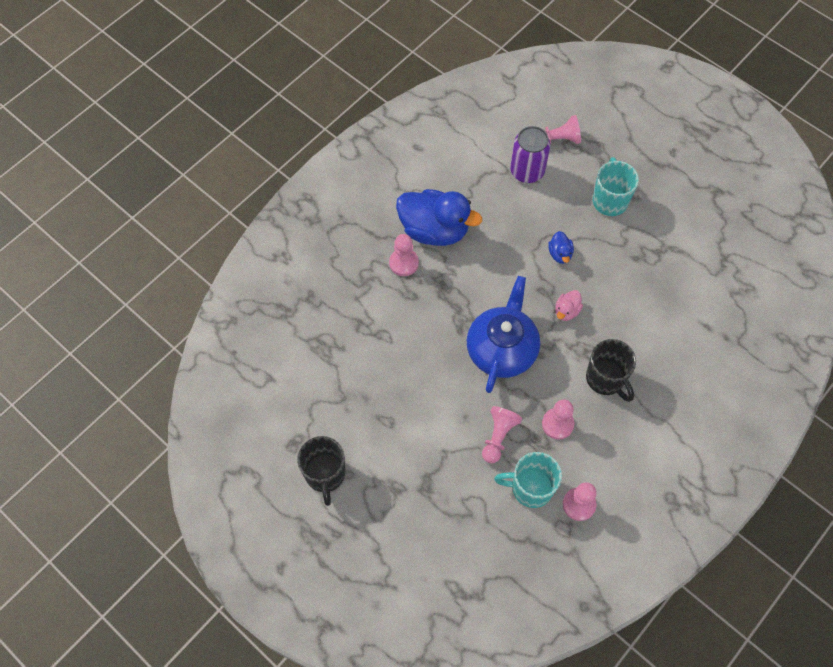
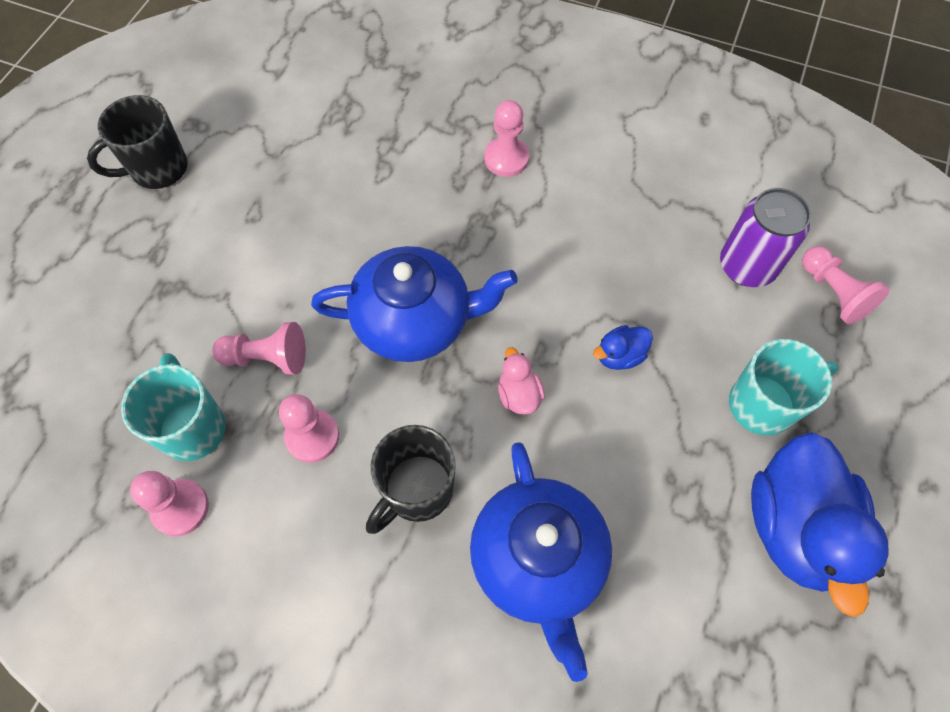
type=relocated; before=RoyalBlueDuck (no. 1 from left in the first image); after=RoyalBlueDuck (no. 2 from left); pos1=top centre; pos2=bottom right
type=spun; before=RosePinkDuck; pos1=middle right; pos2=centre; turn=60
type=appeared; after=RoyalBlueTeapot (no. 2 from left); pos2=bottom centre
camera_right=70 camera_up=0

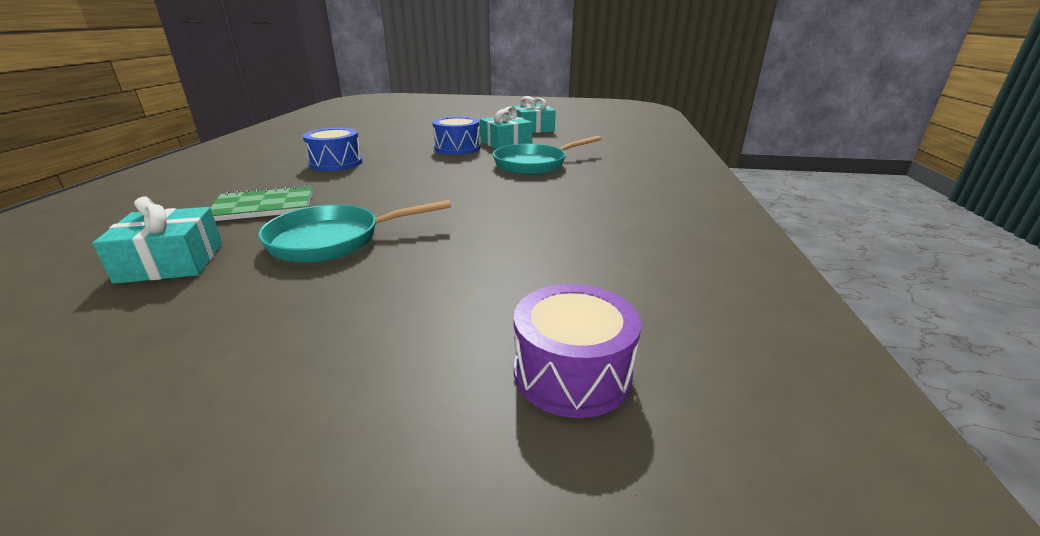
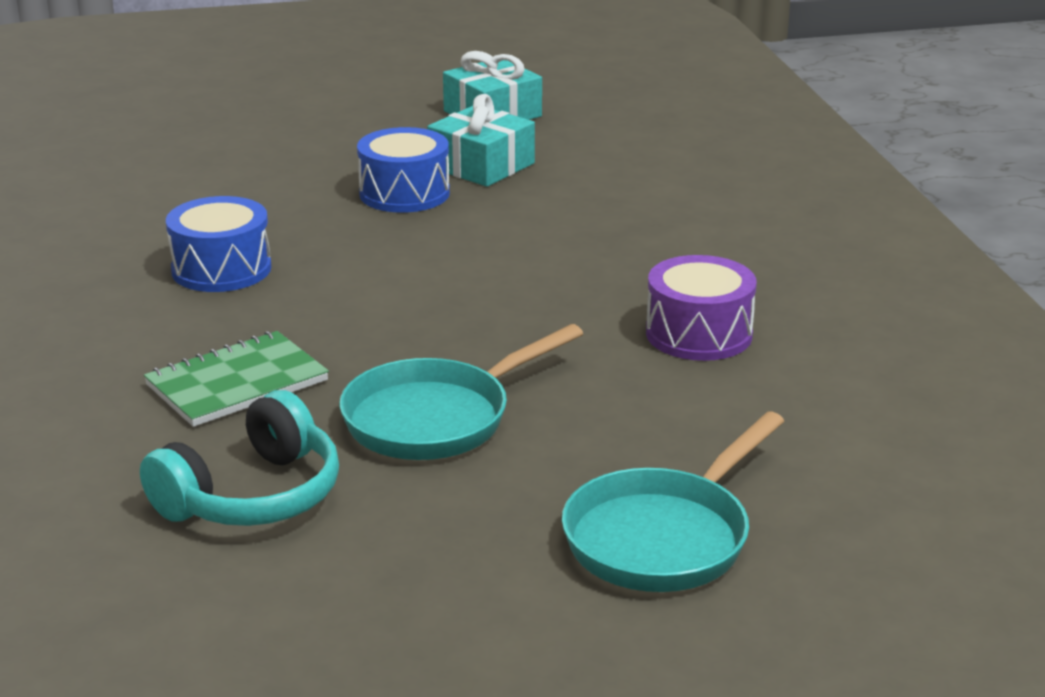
type=exchanged; before=TealPresent (no. 1 from left); after=TealOverEarHeadphones; pos1=middle left; pos2=middle left
type=relocated; before=TealSkillet (no. 2 from left); pos1=top centre; pos2=bottom centre
type=relocated; before=VioletDrum; pos1=centre; pos2=middle right
camera_right=-20 camera_up=0

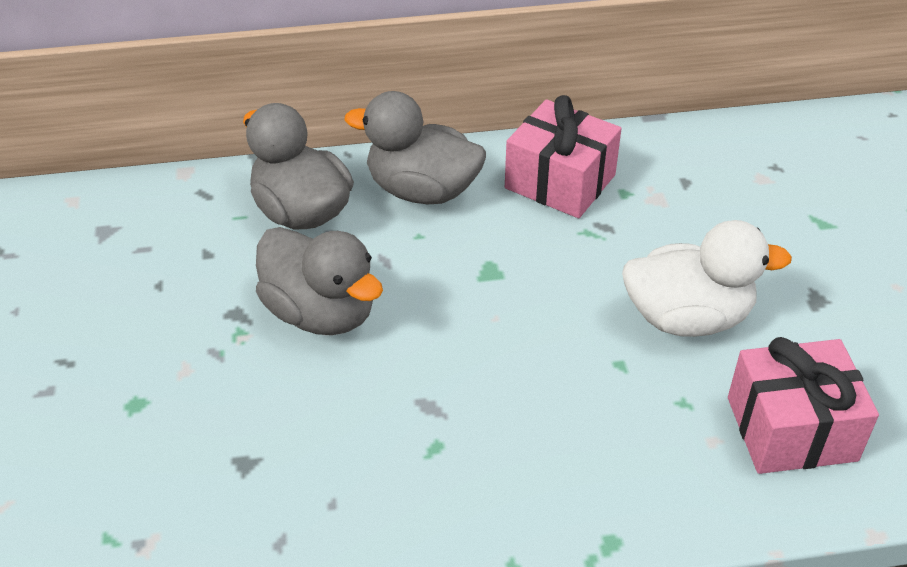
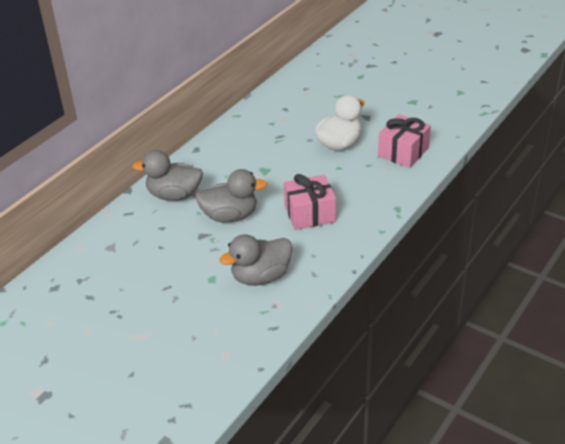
type=relocated; before=GrayDuck (no. 3 from left); pos1=top centre; pos2=centre
type=relocated; before=RosePinkPresent (no. 1 from left); pos1=top centre; pos2=centre
camera_right=-45 camera_up=-5

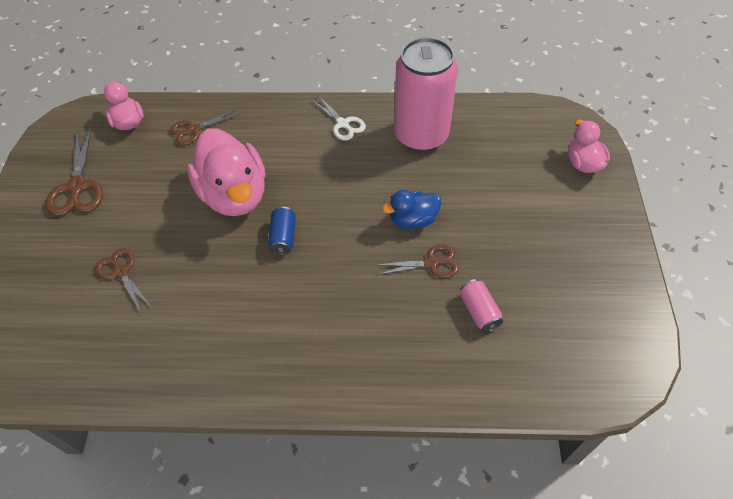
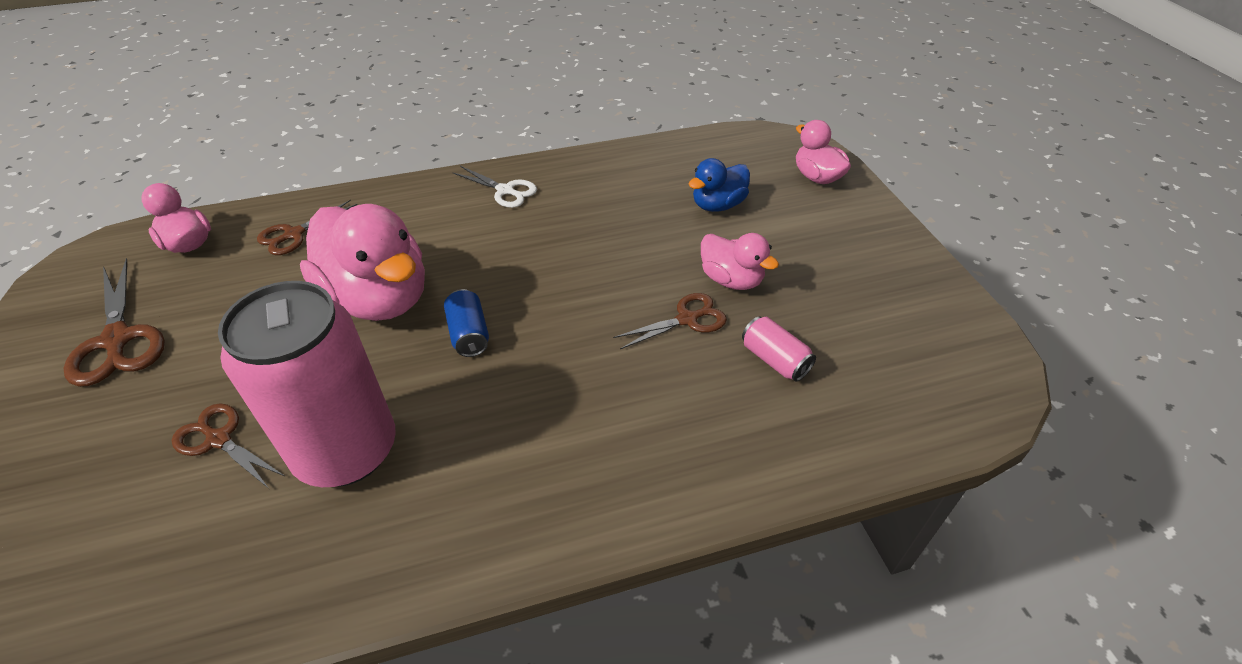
type=relocated; before=RoyalBlueDuck; pos1=centre; pos2=top centre
type=relocated; before=RosePinkCan (no. 1 from left); pos1=top centre; pos2=middle left
type=appeared; after=RosePinkDuck (no. 3 from left); pos2=centre
camera_right=-20 camera_up=-10

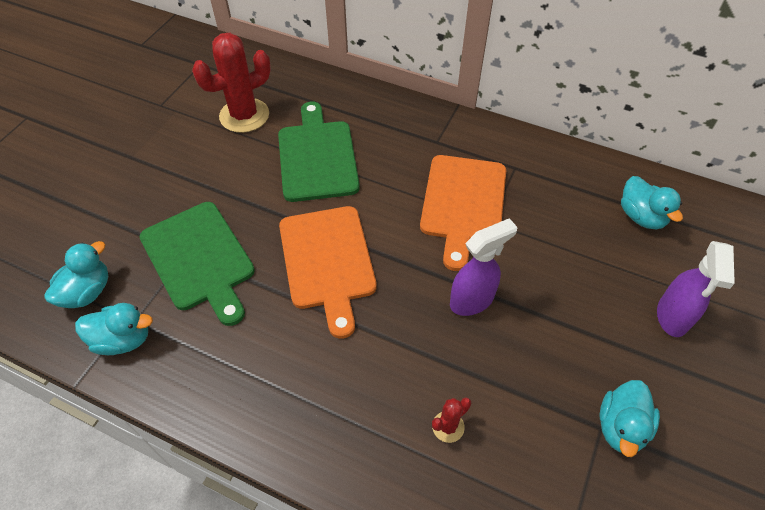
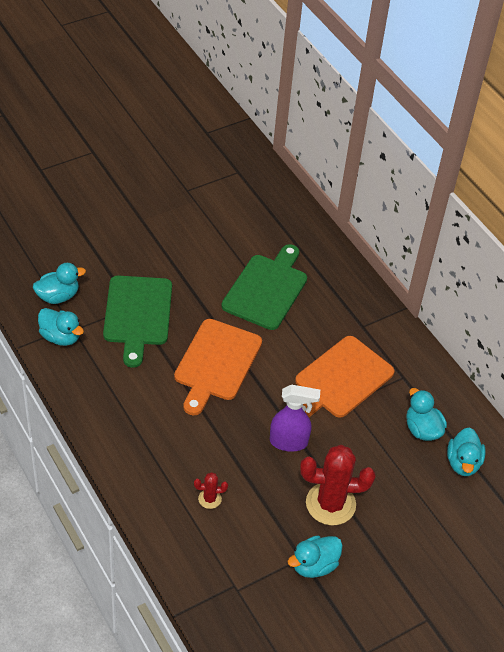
type=relocated; before=ScarletPricklyPlant (no. 1 from left in the first image); after=ScarletPricklyPlant (no. 2 from left); pos1=top left; pos2=bottom right
type=missing; before=VioletSprayBottle (no. 2 from left); pos1=middle right
type=appeared; after=TealDuck (no. 4 from left); pos2=middle right
camera_right=30 camera_up=-5

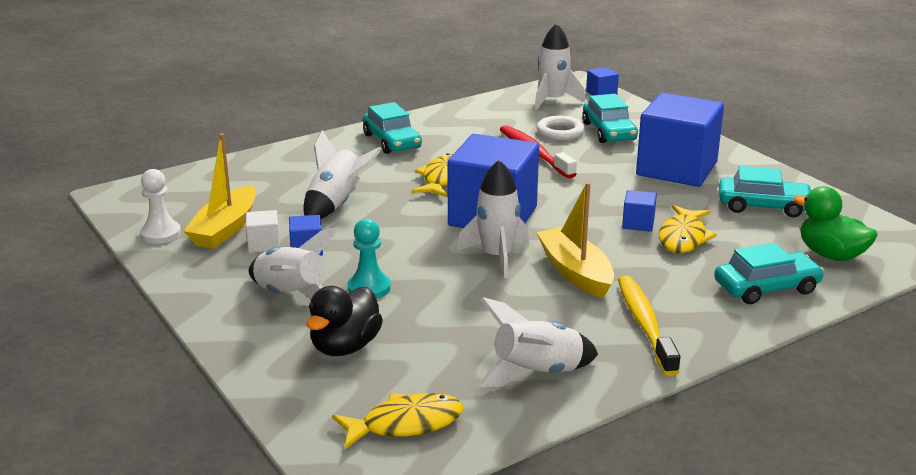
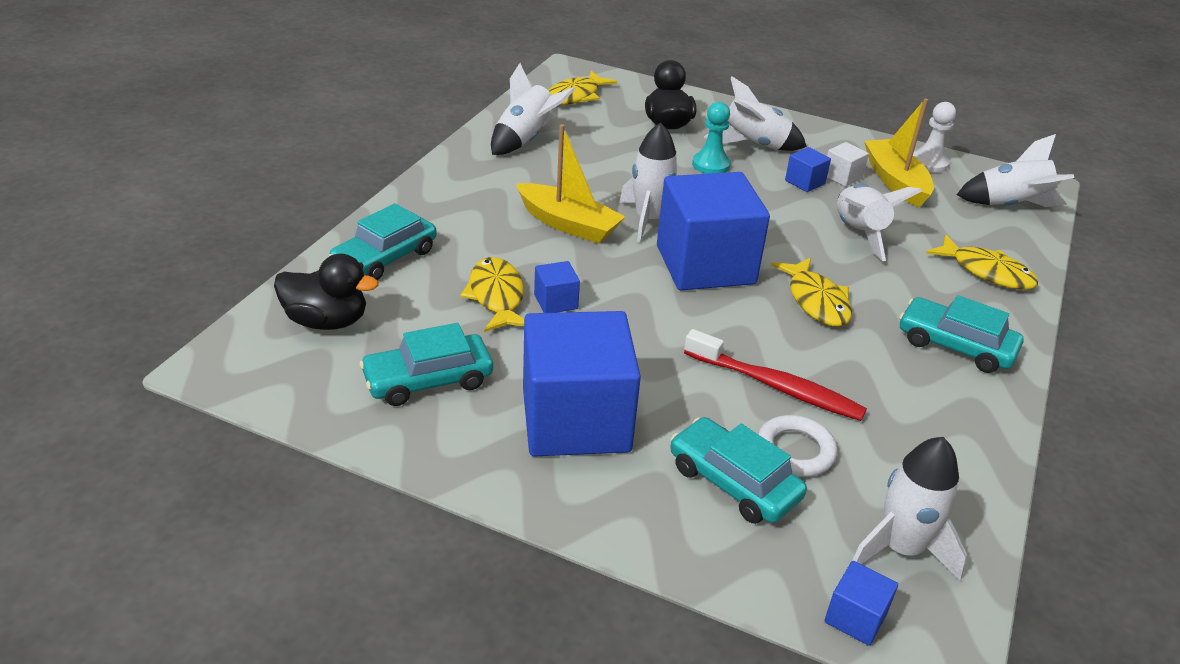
type=missing; before=BrightYellowDentalBrush; pos1=bottom right
type=colour; before=GreenDuck; after=BlackDuck (no. 1 from left); pos1=middle right; pos2=middle left
type=appeared; after=BrightYellowToyFish (no. 4 from left); pos2=middle right
type=appeared; after=PureWhiteSpaceship (no. 6 from left); pos2=top right
camera_right=145 camera_up=10

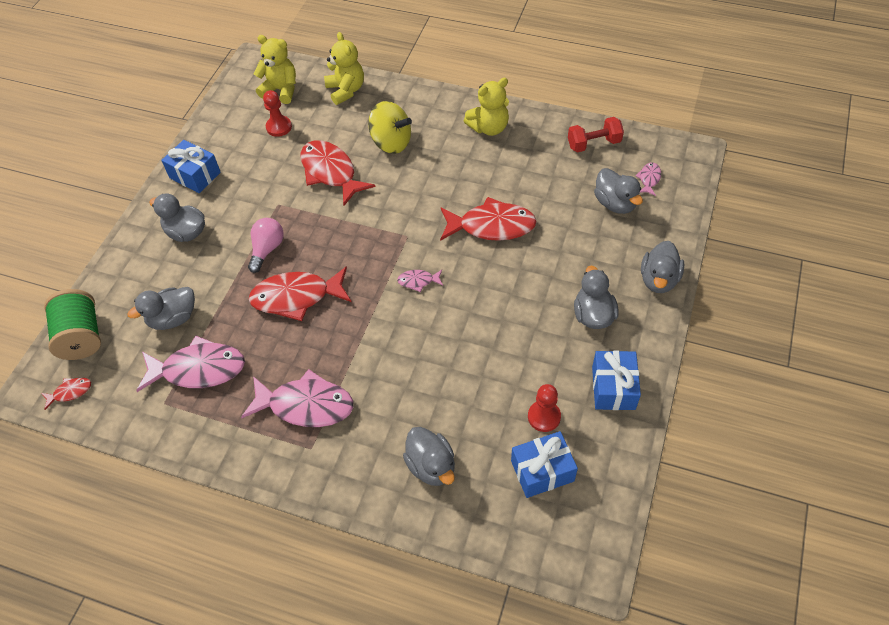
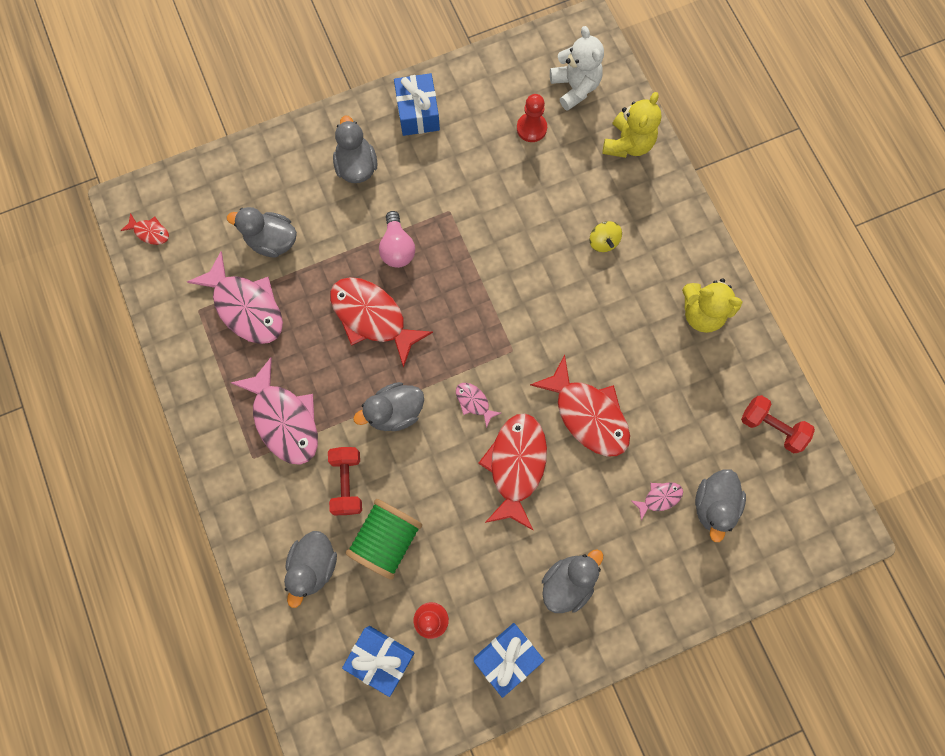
type=relocated; before=GreenSpool; pos1=middle left; pos2=bottom centre
type=spun; before=RosePinkBulb; pos1=middle left; pos2=top centre; turn=105
type=colour; before=BrightYellowTeddyBear (no. 1 from left); after=PureWhiteTeddyBear; pos1=top left; pos2=top centre
type=relocated; before=ScarletToyFish (no. 3 from left); pos1=top centre; pos2=centre
type=size; before=BrightYellowToyTop; pos1=top centre; pos2=top centre; scale=0.54
type=relocated; before=RosePinkToyFish (no. 4 from left); pos1=top right; pos2=middle right
type=relocated; before=GrayDuck (no. 6 from left in the first image); after=GrayDuck (no. 4 from left); pos1=middle right; pos2=centre
type=appeared; after=ScarletHandWeight (no. 1 from left); pos2=centre
camera_right=45 camera_up=20

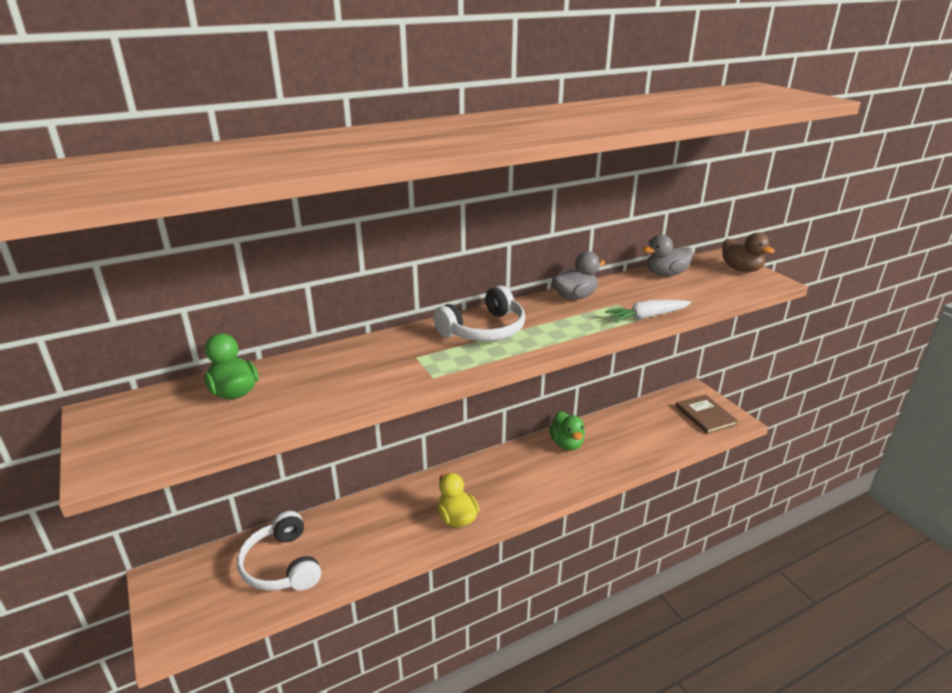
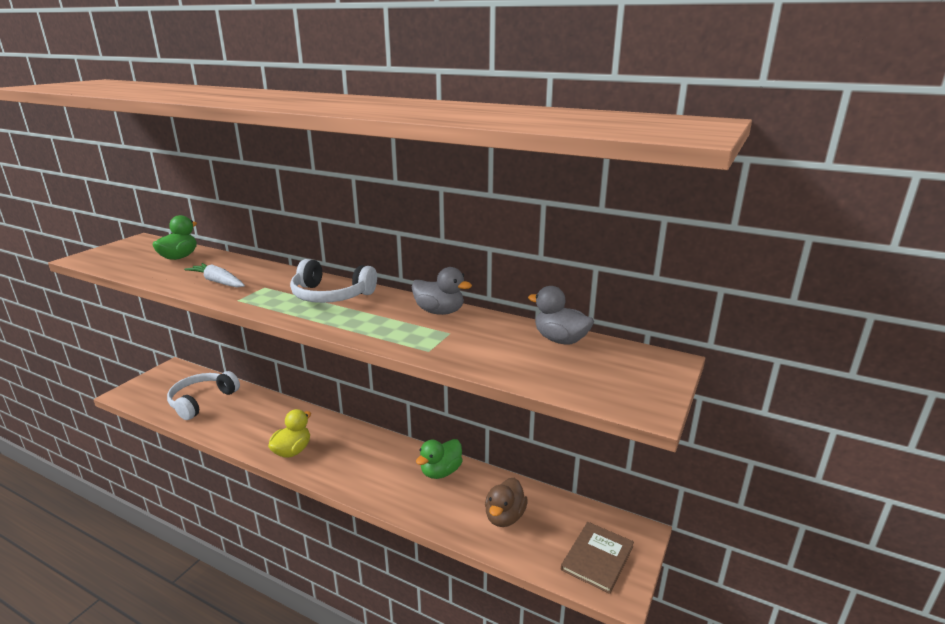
type=relocated; before=PureWhiteCarrot; pos1=middle right; pos2=middle left
type=relocated; before=BrownDuck; pos1=middle right; pos2=bottom centre
camera_right=55 camera_up=-5

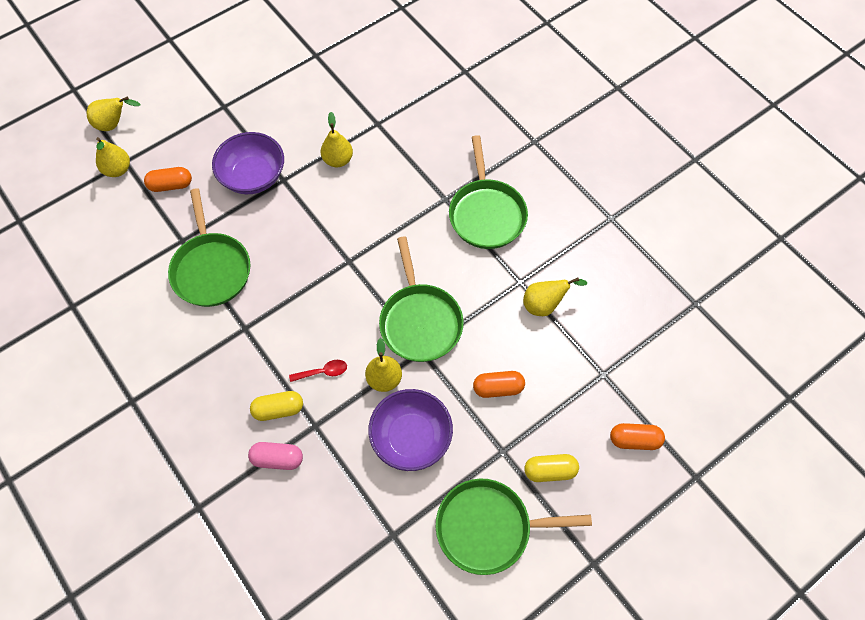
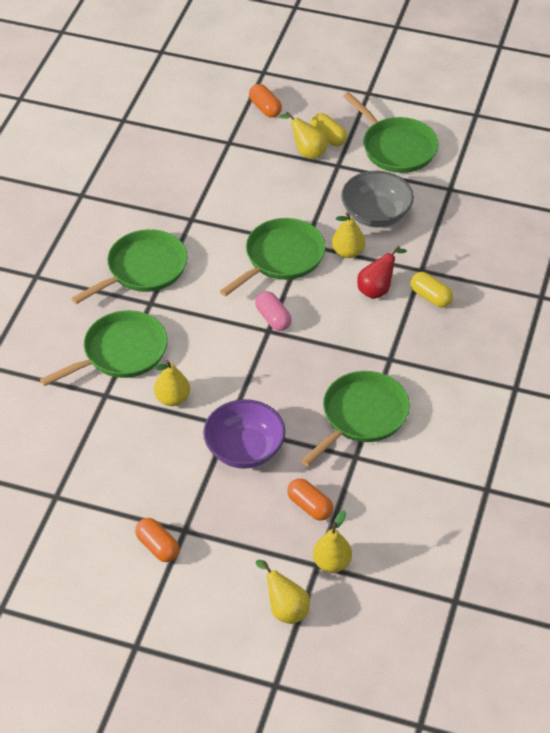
type=relocated; before=RosePinkPillShape; pos1=bottom left; pos2=centre
type=exchanged; before=ScarletTeaspoon; after=ScarletPearFruit; pos1=centre; pos2=middle right
type=colour; before=VioletServingBowl (no. 2 from left); after=GrayServingBowl; pos1=bottom centre; pos2=top right
type=relocated; before=BrightOrangePillShape (no. 2 from left in the first image); after=BrightOrangePillShape (no. 1 from left); pos1=centre; pos2=bottom left
type=relocated; before=BrightYellowPearFruit (no. 5 from left in the first image); after=BrightYellowPearFruit (no. 3 from left); pos1=centre; pos2=top centre
type=appeared; after=GreenSkillet (no. 1 from left); pos2=middle left
camera_right=-125 camera_up=-15

